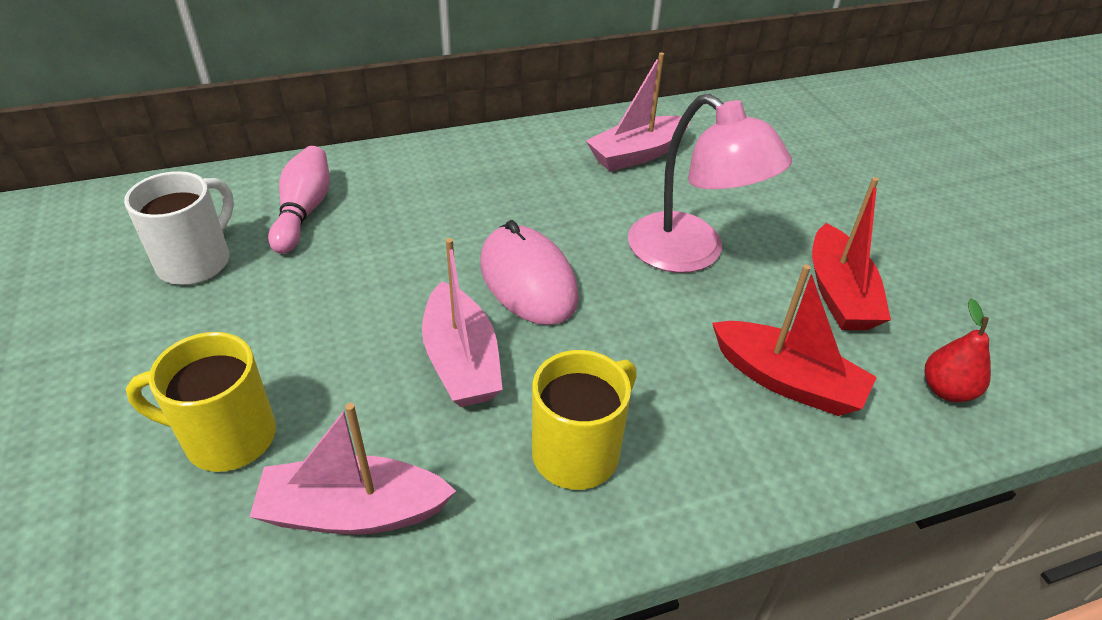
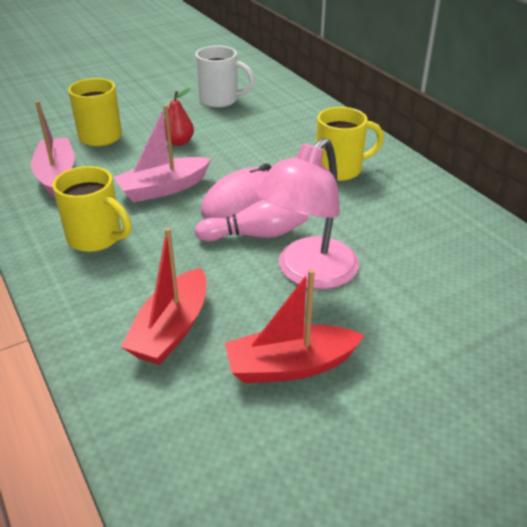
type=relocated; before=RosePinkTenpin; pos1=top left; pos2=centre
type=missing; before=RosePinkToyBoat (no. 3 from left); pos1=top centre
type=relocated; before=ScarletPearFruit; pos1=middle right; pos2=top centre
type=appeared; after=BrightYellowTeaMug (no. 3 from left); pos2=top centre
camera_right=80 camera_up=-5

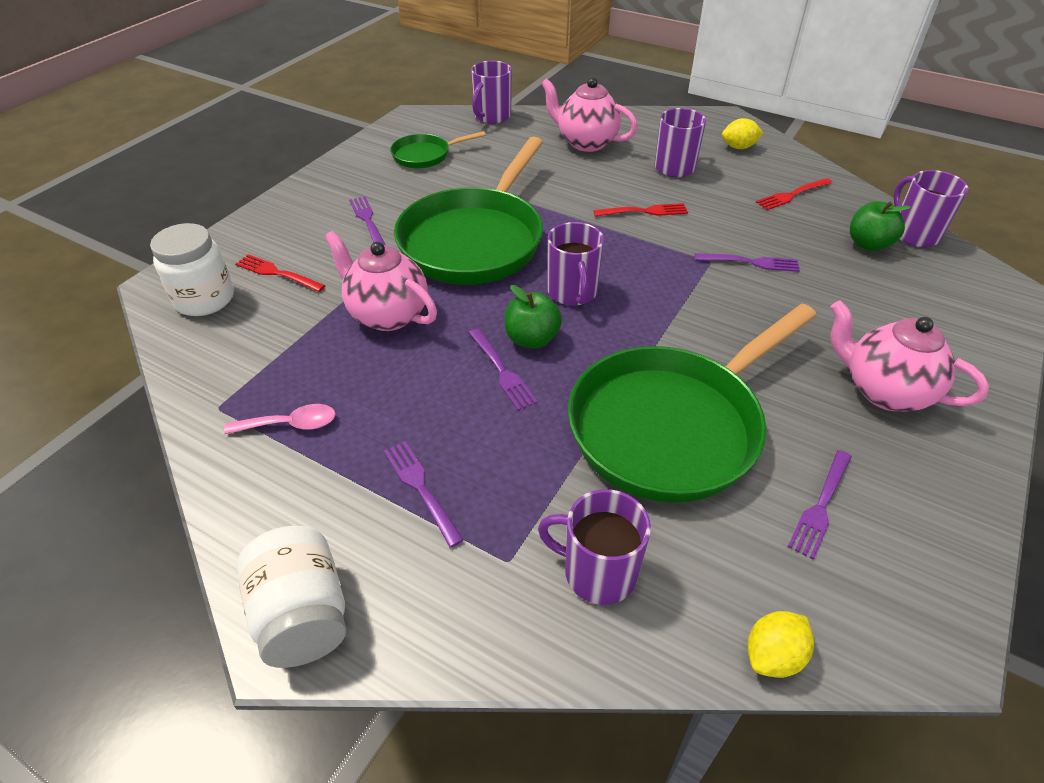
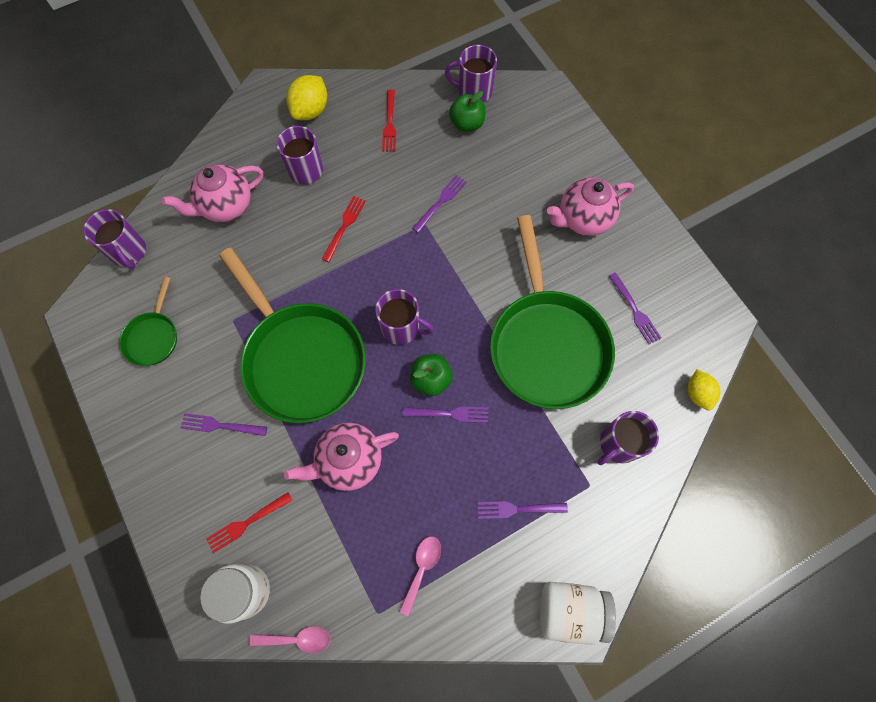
type=size; before=BrightYellowCitrusFruit (no. 1 from left); pos1=top right; pos2=top centre; scale=1.5
type=appeared; after=RosePinkTeaspoon (no. 1 from left); pos2=bottom left
camera_right=-60 camera_up=25

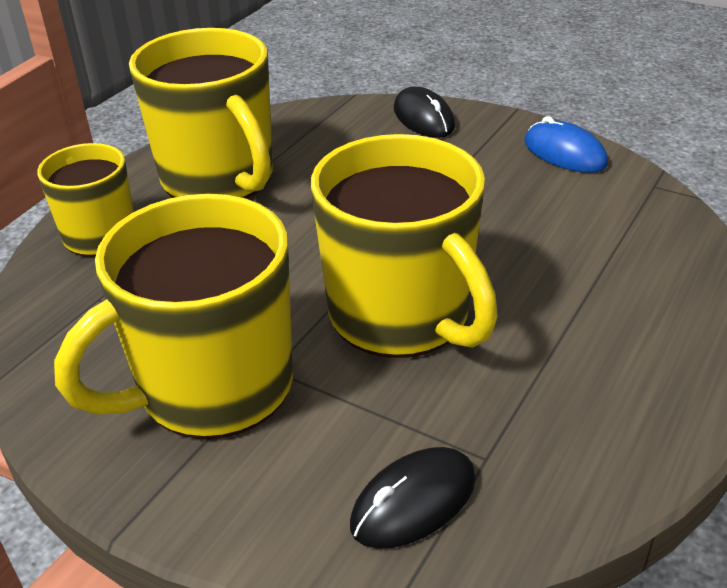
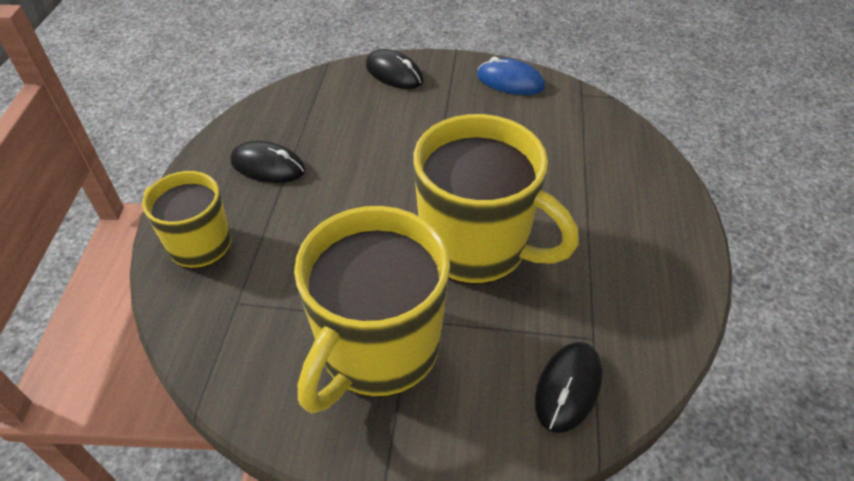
type=exchanged; before=BrightYellowTeaMug (no. 3 from left); after=BlackPcMouse (no. 1 from left); pos1=top left; pos2=middle left
camera_right=-25 camera_up=10

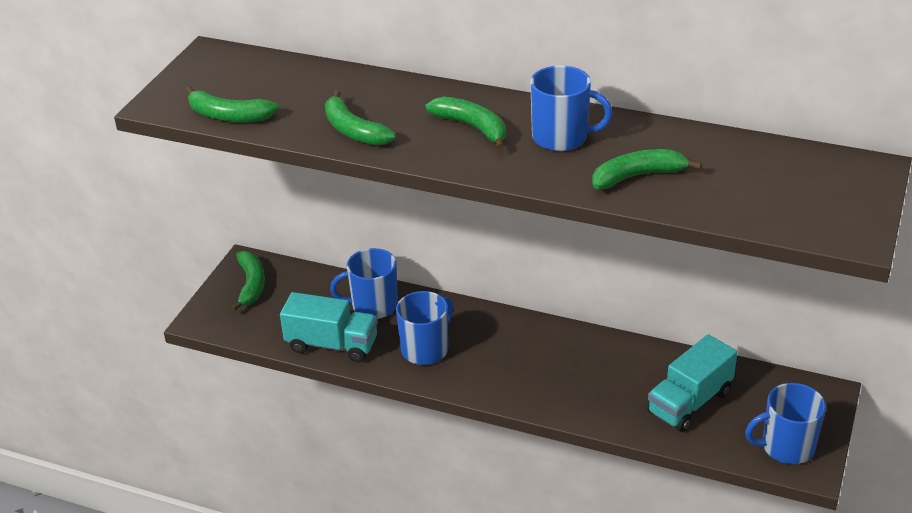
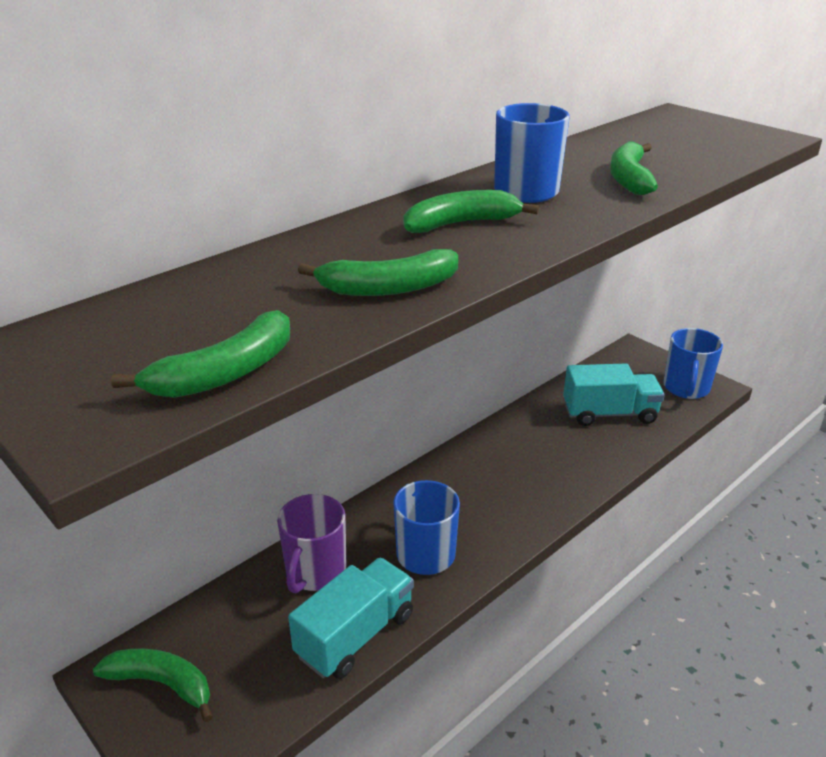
type=colour; before=RoyalBlueTeaMug (no. 1 from left); after=VioletTeaMug; pos1=centre; pos2=bottom centre
type=spun; before=TealToyTruck (no. 2 from left); pos1=bottom right; pos2=middle right; turn=-75
camera_right=-65 camera_up=-5

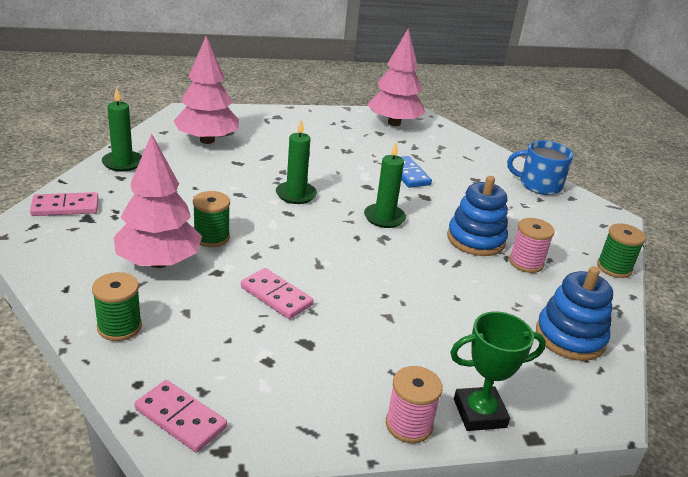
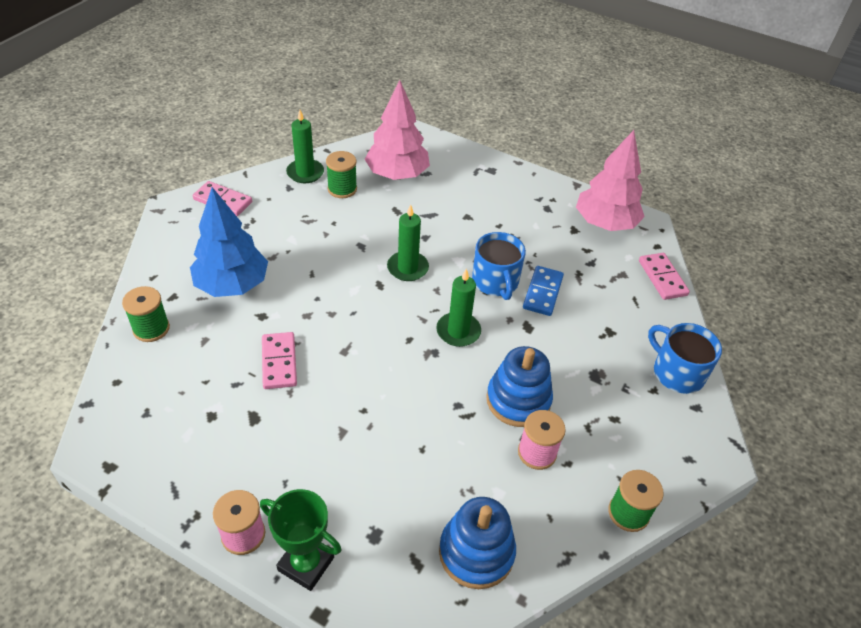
type=colour; before=RosePinkToyTree (no. 1 from left); after=RoyalBlueToyTree; pos1=middle left; pos2=middle left
type=relocated; before=RosePinkDominoPiece (no. 2 from left in the first image); after=RosePinkDominoPiece (no. 3 from left); pos1=bottom left; pos2=middle right
type=relocated; before=GreenSpool (no. 2 from left); pos1=middle left; pos2=top centre
type=appeared; after=RoyalBlueTeaMug (no. 1 from left); pos2=centre
camera_right=40 camera_up=15

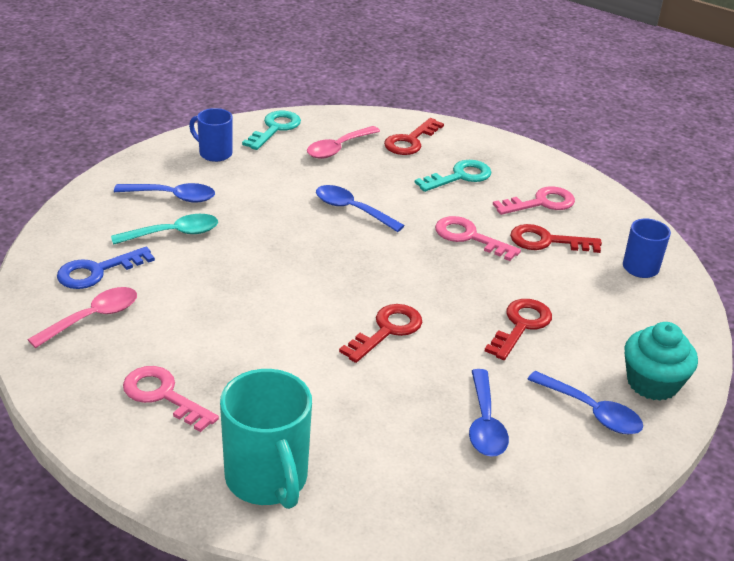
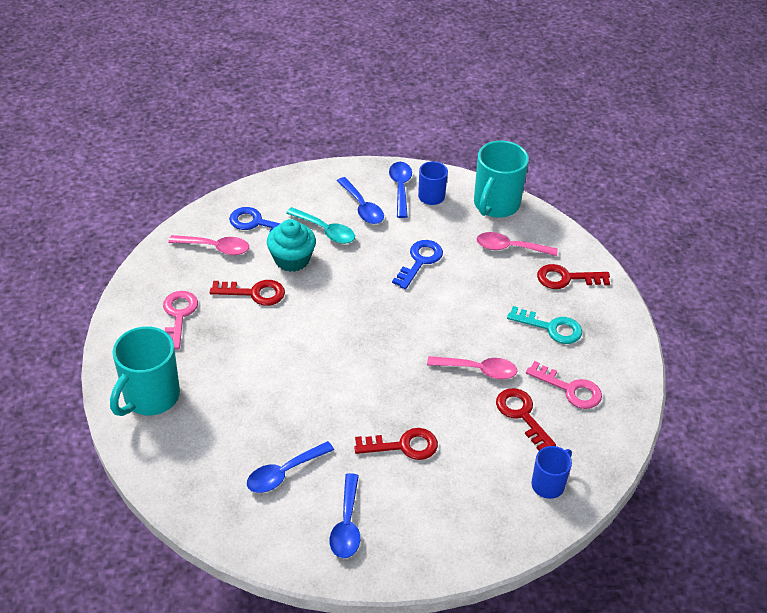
type=exchanged; before=TealLatchkey (no. 1 from left); after=TealTeaMug (no. 2 from left); pos1=top centre; pos2=top centre
type=relocated; before=RoyalBlueTeaspoon (no. 2 from left in the first image); after=RoyalBlueTeaspoon (no. 4 from left); pos1=centre; pos2=top centre
type=relocated; before=ScarletLatchkey (no. 1 from left); pos1=centre; pos2=middle left
type=exchanged; before=RosePinkLatchkey (no. 2 from left); after=RosePinkTeaspoon (no. 2 from left); pos1=centre; pos2=centre
type=relocated; before=TealMuffin; pos1=middle right; pos2=centre
type=appeared; after=RoyalBlueLatchkey (no. 2 from left); pos2=centre
camera_right=55 camera_up=10

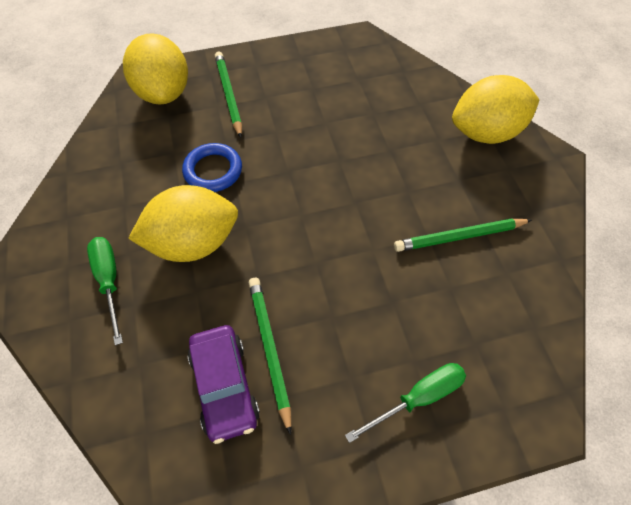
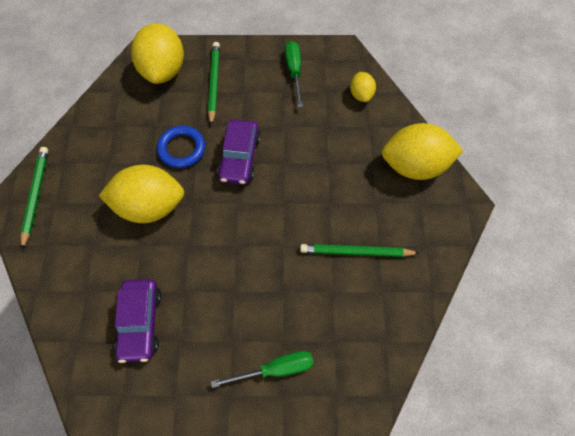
type=relocated; before=GreenHandScrewdriver (no. 1 from left in the first image); after=GreenHandScrewdriver (no. 2 from left); pos1=middle left; pos2=top centre
type=relocated; before=GreenWoodenPencil (no. 2 from left in the first image); after=GreenWoodenPencil (no. 1 from left); pos1=bottom centre; pos2=middle left
type=appeared; after=VioletAutomobile (no. 2 from left); pos2=centre
type=appeared; after=BrightYellowCitrusFruit (no. 3 from left); pos2=top centre
camera_right=15 camera_up=5

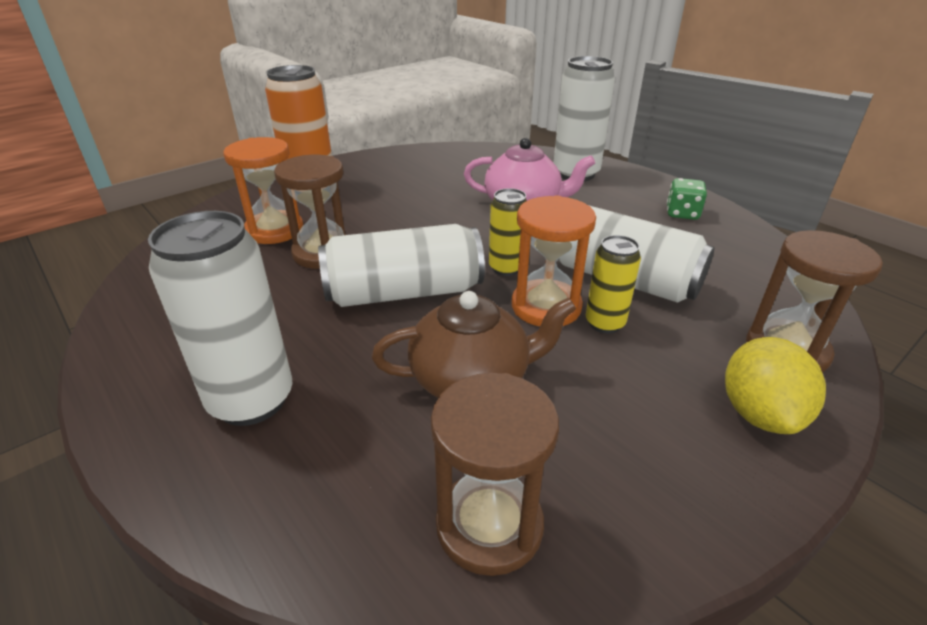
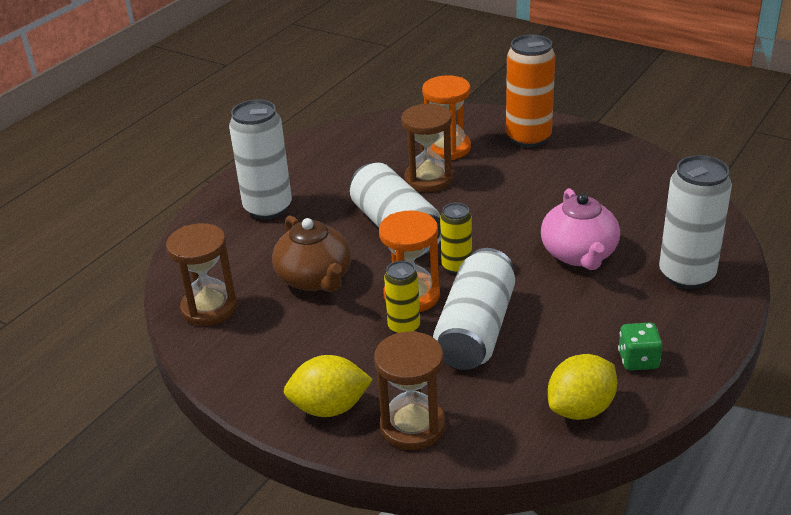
type=appeared; after=BrightYellowCitrusFruit (no. 2 from left); pos2=bottom right
camera_right=75 camera_up=0

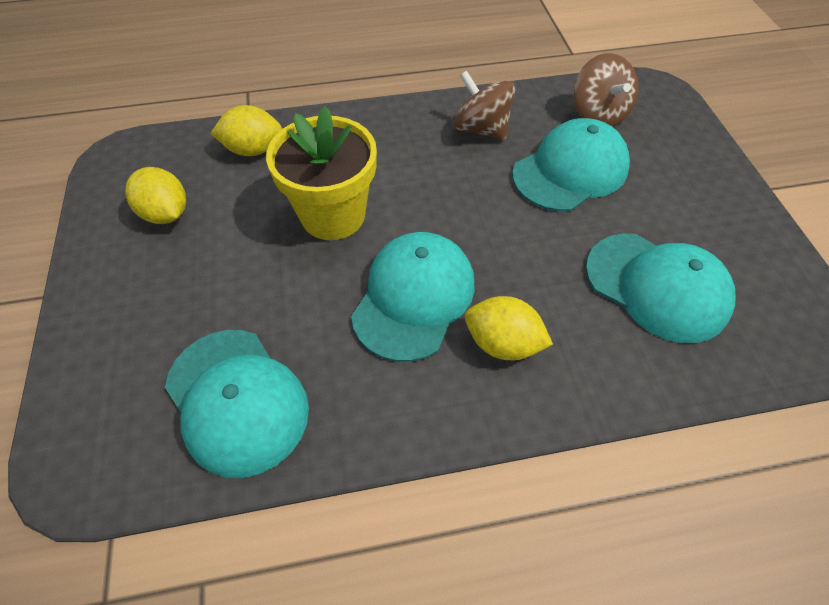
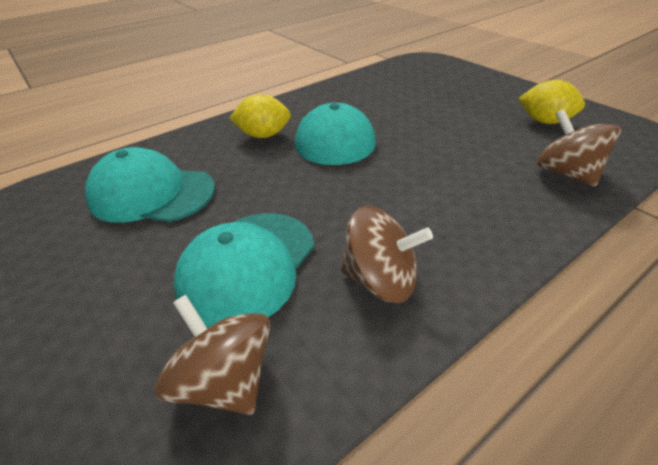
type=missing; before=TealBaseballCap (no. 1 from left); pos1=bottom left
type=exchanged; before=BrightYellowCitrusFruit (no. 2 from left); after=BrownToyTop (no. 3 from left); pos1=top left; pos2=top right
type=missing; before=BrightYellowPottedPlant; pos1=top centre
camera_right=155 camera_up=-15

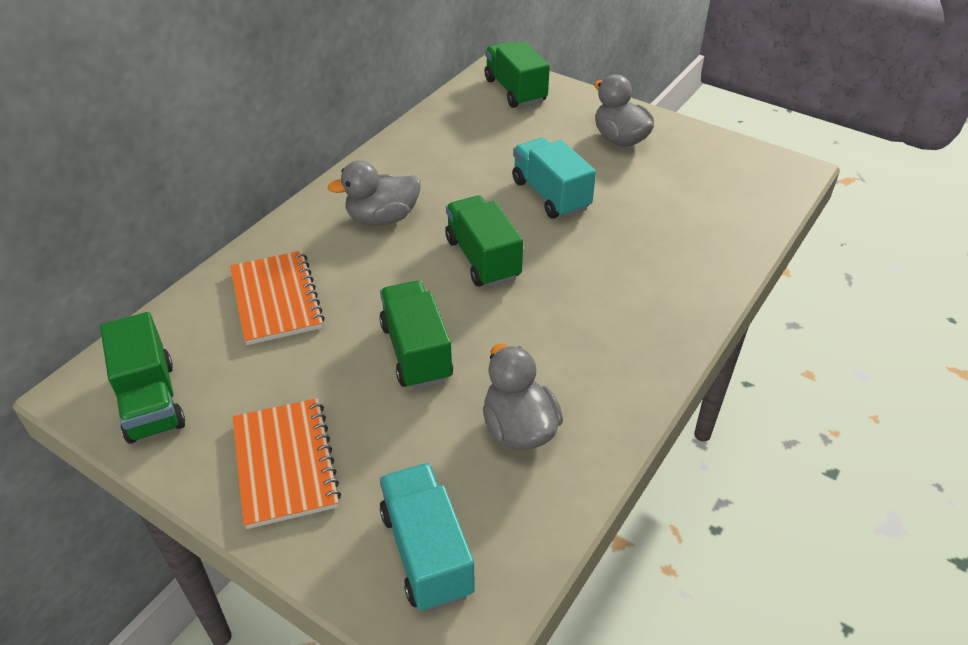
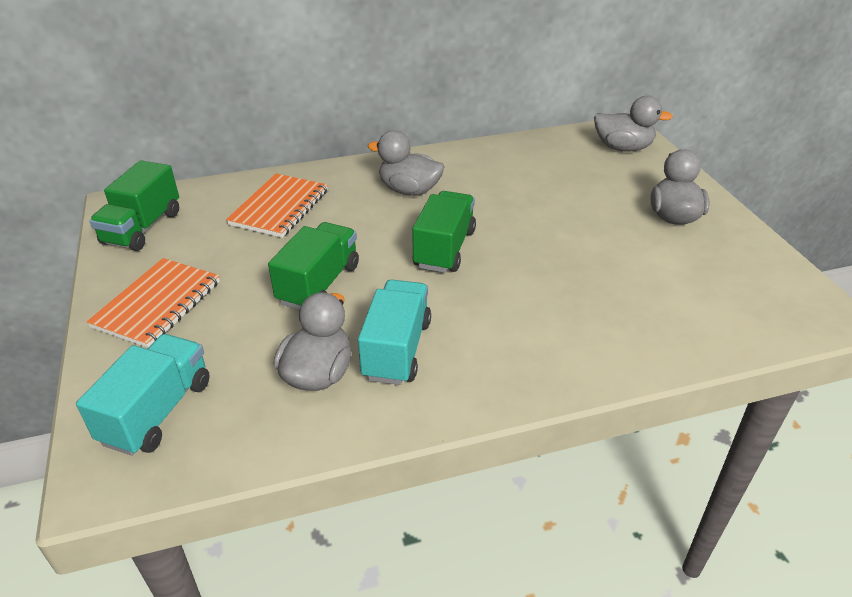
type=exchanged; before=GreenToyTruck (no. 4 from left); after=GrayDuck (no. 3 from left); pos1=top centre; pos2=top right
type=relocated; before=TealToyTruck (no. 2 from left); pos1=top centre; pos2=centre
camera_right=40 camera_up=-5

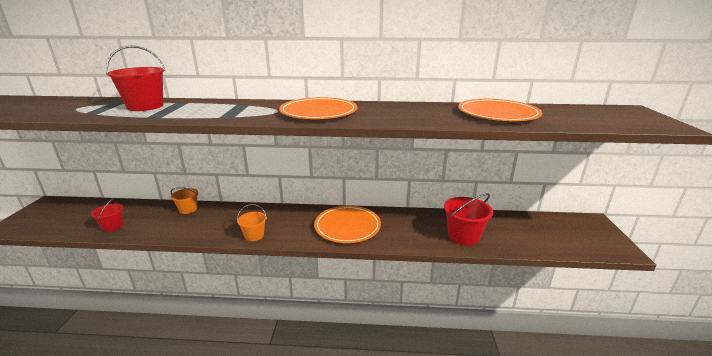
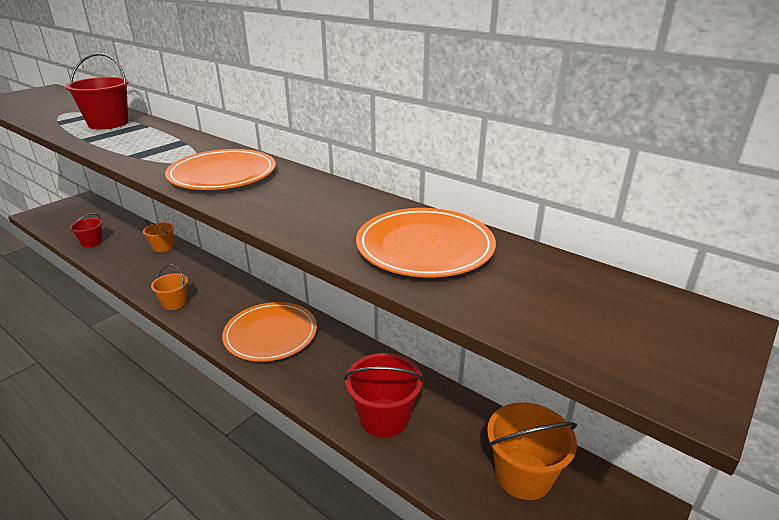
type=appeared; after=BrightOrangeBucket (no. 3 from left); pos2=bottom right
camera_right=35 camera_up=5

